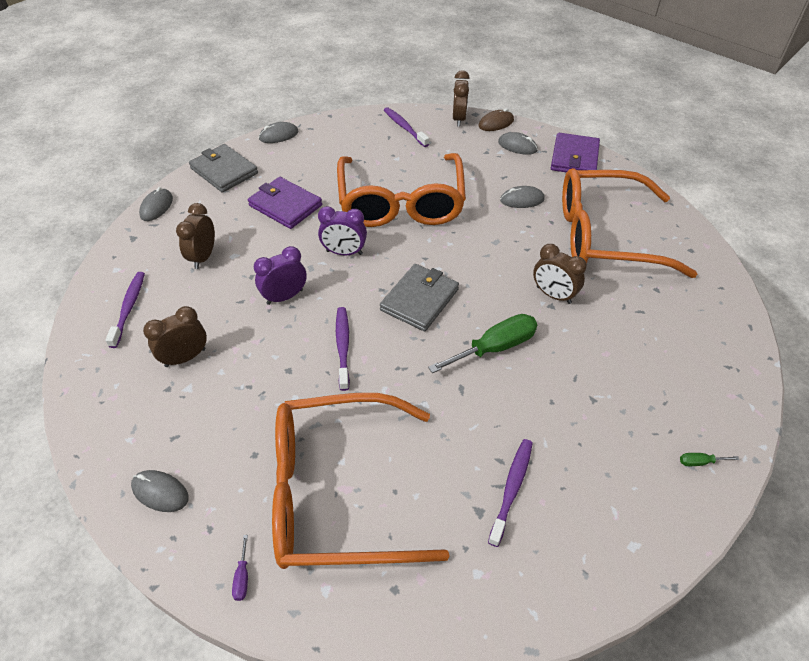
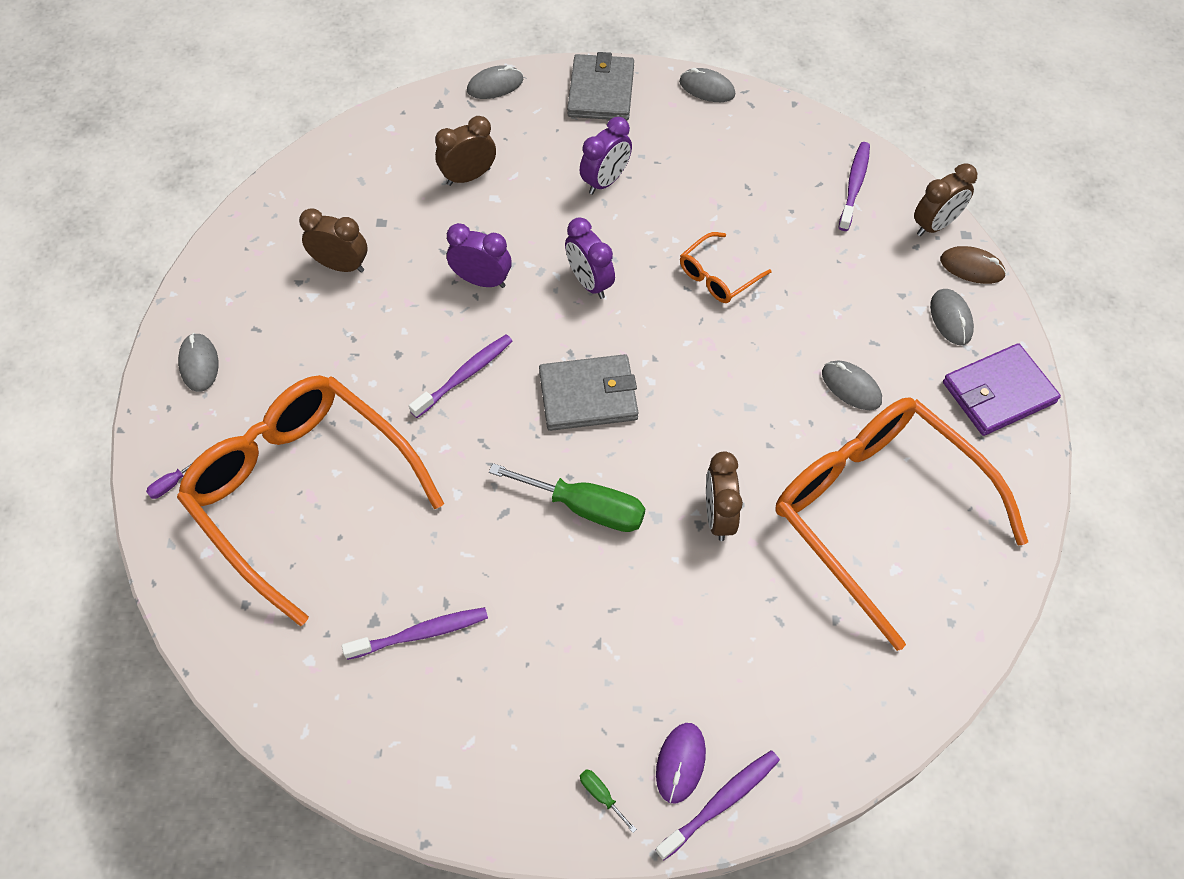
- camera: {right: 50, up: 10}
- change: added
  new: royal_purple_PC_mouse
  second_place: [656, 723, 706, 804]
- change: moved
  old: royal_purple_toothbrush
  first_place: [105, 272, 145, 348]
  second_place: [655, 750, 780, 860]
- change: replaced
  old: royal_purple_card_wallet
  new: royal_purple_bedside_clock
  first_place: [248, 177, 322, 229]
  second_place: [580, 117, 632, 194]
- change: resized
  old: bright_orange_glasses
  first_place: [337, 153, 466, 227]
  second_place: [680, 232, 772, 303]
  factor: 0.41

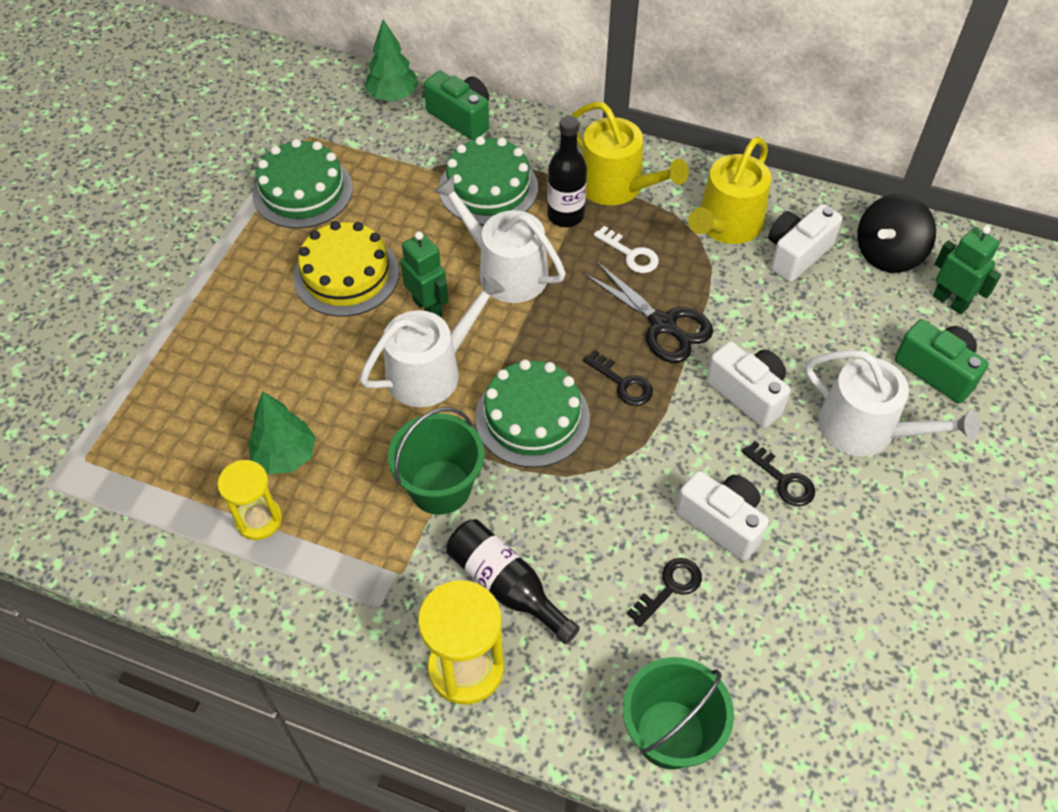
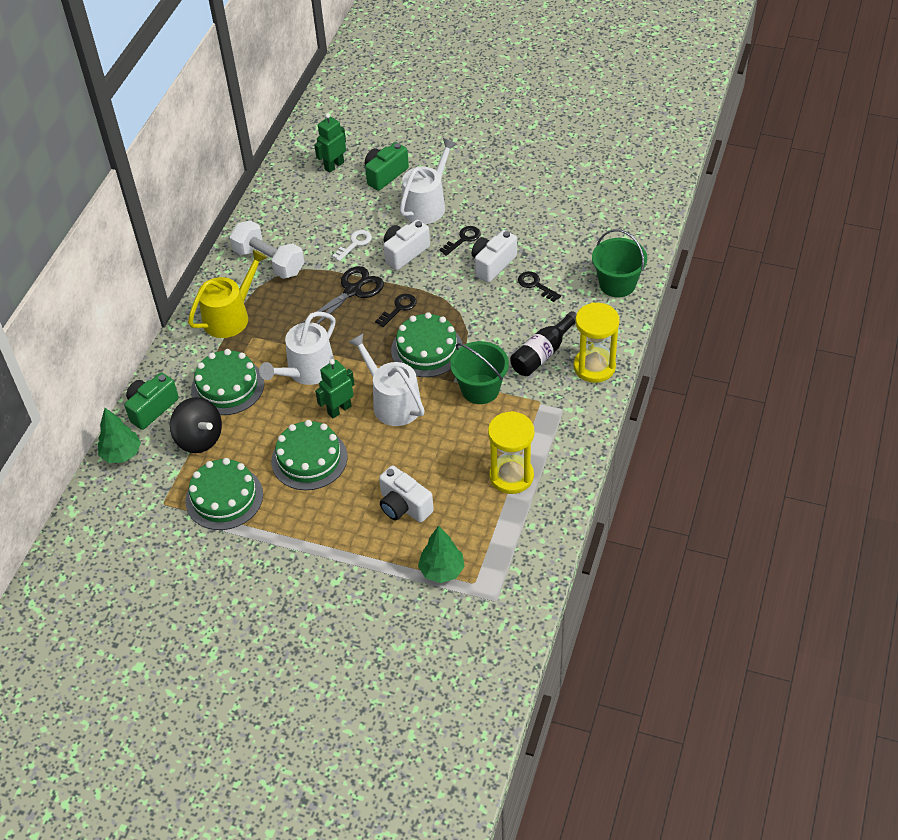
- camera: {right: -90, up: -5}
- change: removed
  old: jet-black_bottle
  first_place: [547, 116, 587, 227]
- change: moved
  old: leaf-green_tree
  first_place: [248, 391, 316, 474]
  second_place: [418, 526, 465, 583]
- change: moved
  old: snow-white_key
  first_place: [594, 226, 659, 273]
  second_place: [332, 230, 372, 261]
- change: moved
  old: snow-white_photo_camera
  first_place: [768, 204, 843, 282]
  second_place: [379, 465, 434, 522]
- change: moved
  old: jet-black_spinning_top
  first_place: [857, 194, 936, 273]
  second_place: [170, 397, 222, 453]
- change: replaced
  old: yellow_watering_pot
  new: snow-white_hand_weight
  first_place: [688, 137, 771, 244]
  second_place: [229, 220, 304, 279]
- change: recoloured
  old: yellow_layer_cake
  new: leaf-green_layer_cake
  first_place: [293, 221, 399, 317]
  second_place: [271, 420, 347, 490]
- change: resized
  old: yellow_hourglass
  first_place: [218, 460, 282, 540]
  second_place: [488, 411, 534, 494]
  factor: 1.51

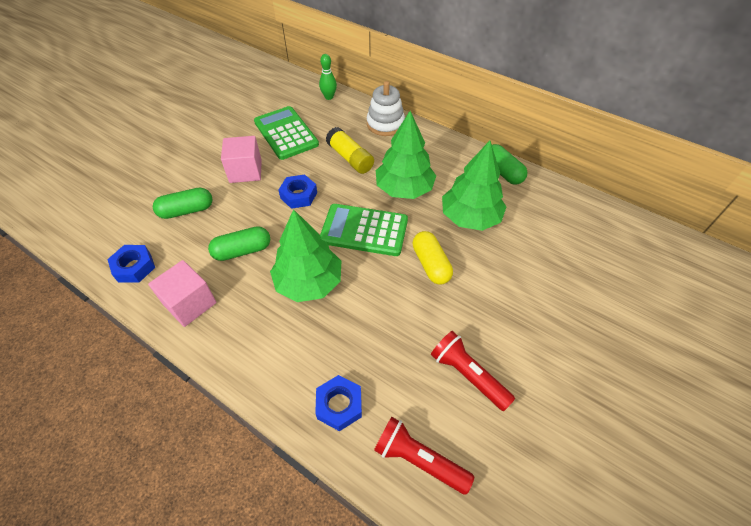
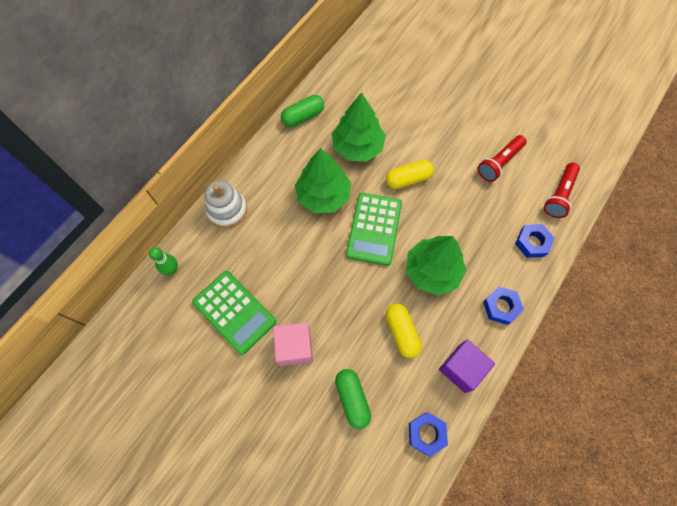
- camera: {right: -90, up: 15}
- change: removed
  old: yellow_glue
  first_place: [326, 127, 374, 174]
- change: moved
  old: blue_hexagon_nut
  first_place: [278, 174, 317, 209]
  second_place: [483, 286, 524, 325]
- change: recoloured
  old: pink_cube
  new: royal_purple_cube
  first_place: [148, 260, 217, 327]
  second_place: [439, 339, 495, 393]
- change: recoloured
  old: leaf-green_capsule
  new: yellow_capsule
  first_place: [208, 226, 270, 261]
  second_place: [386, 303, 422, 358]
- change: turned
  old: leaf-green_pocket_calculator
  first_place: [254, 106, 319, 160]
  second_place: [192, 271, 276, 355]
  degrees: -105

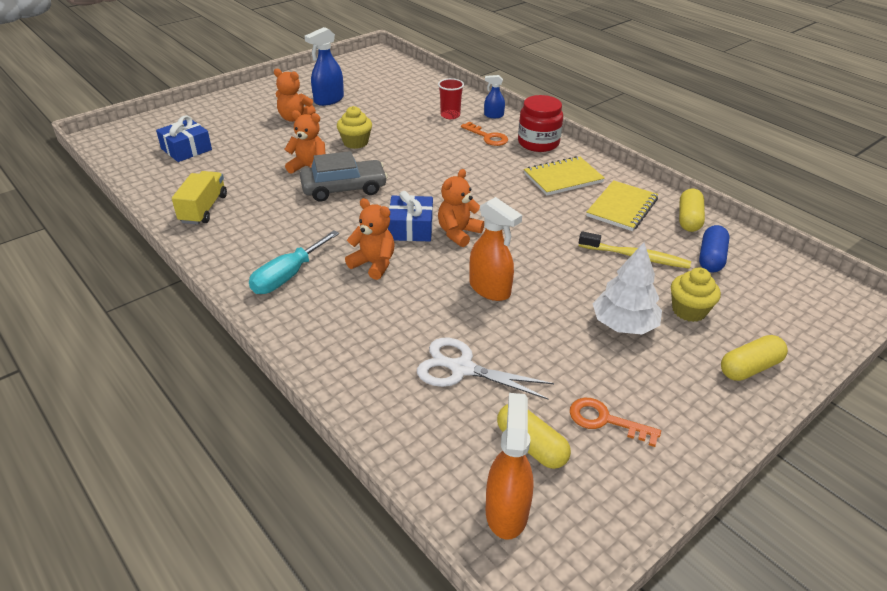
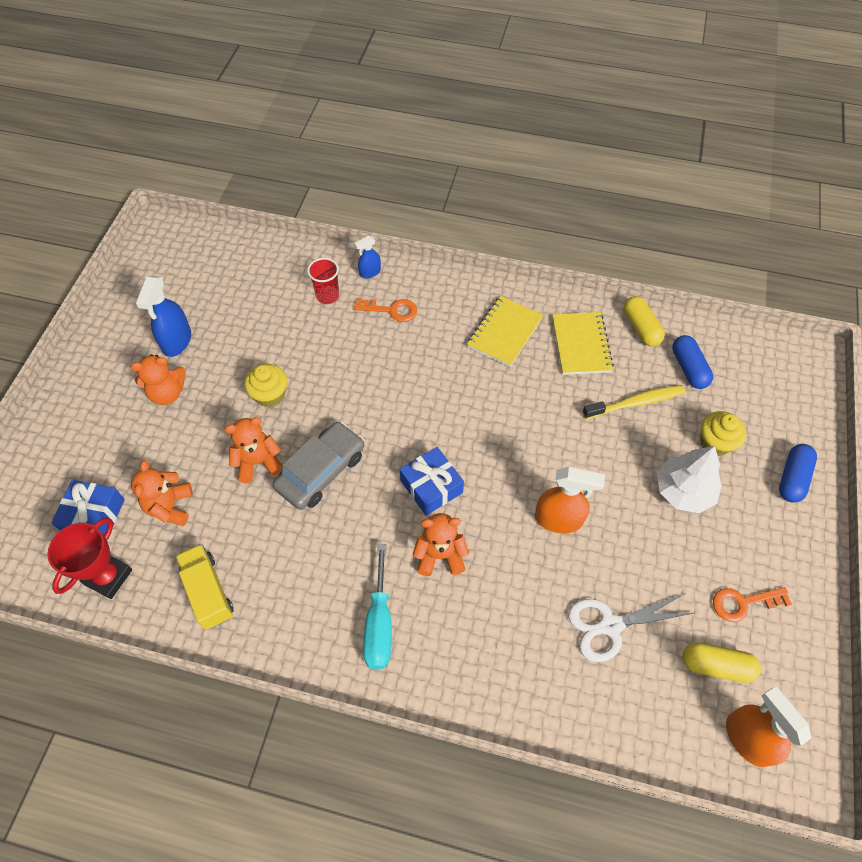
- camera: {right: -35, up: 20}
- change: removed
  old: red_jam_jar
  first_place: [518, 95, 563, 152]
- change: added
  new: red_trophy
  second_place: [47, 517, 132, 599]
- change: moved
  old: bright_orange_teddy
  first_place: [438, 169, 484, 247]
  second_place: [131, 460, 193, 526]
- change: recoloured
  old: yellow_capsule
  new: blue_capsule
  first_place: [721, 335, 788, 381]
  second_place: [779, 444, 817, 503]

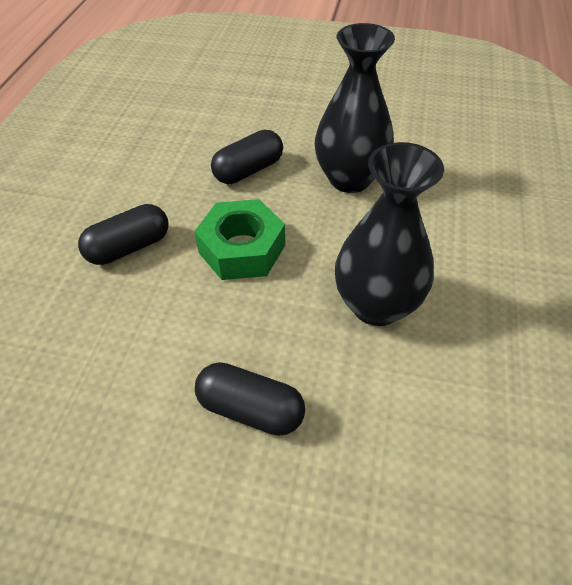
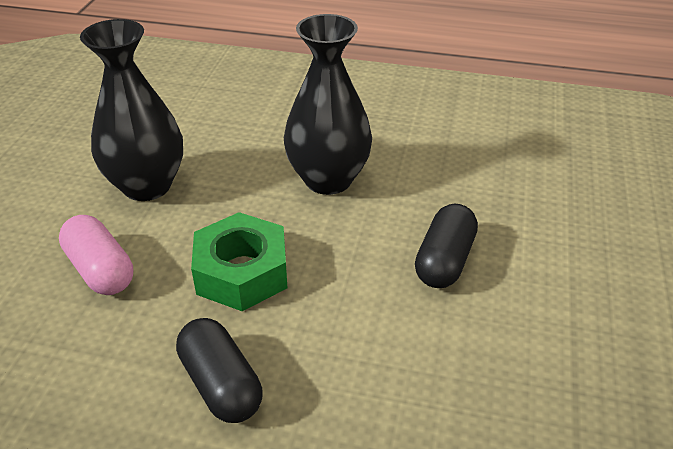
- camera: {right: -90, up: -10}
- change: recoloured
  old: jet-black_capsule
  new: pink_capsule
  first_place: [211, 130, 283, 184]
  second_place: [59, 215, 133, 295]

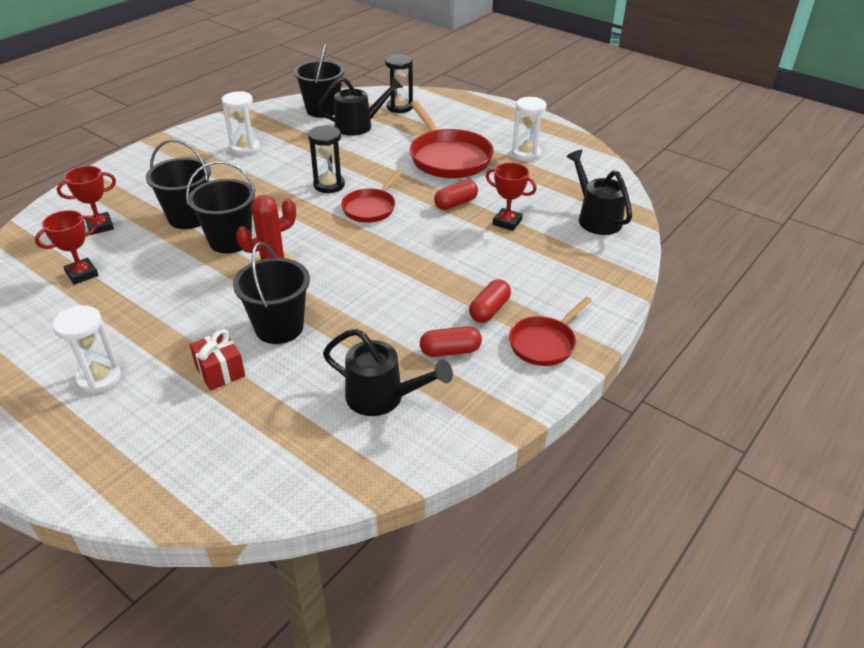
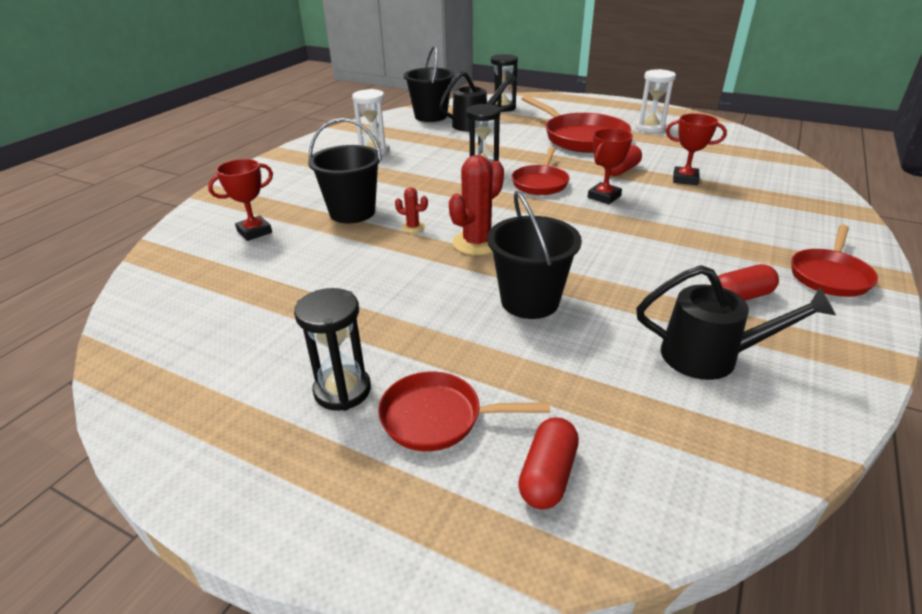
- camera: {right: -10, up: -5}
- change: removed
  old: red_present
  first_place: [190, 329, 245, 391]
- change: removed
  old: jet-black_watering_pot
  first_place: [566, 150, 632, 235]
- change: added
  new: red_pan
  second_place: [378, 371, 550, 451]
- change: moved
  old: red_trophy
  first_place: [35, 210, 99, 285]
  second_place: [588, 128, 633, 204]
- change: moved
  old: red_capsule
  first_place: [469, 279, 511, 323]
  second_place: [518, 417, 579, 509]
- change: replaced
  old: jet-black_sand_bucket
  new: red_saguaro_cactus
  first_place: [186, 161, 256, 254]
  second_place: [395, 187, 428, 233]
- change: recoloured
  old: snow-white_hourglass
  new: jet-black_hourglass
  first_place: [52, 305, 121, 394]
  second_place: [294, 288, 371, 411]

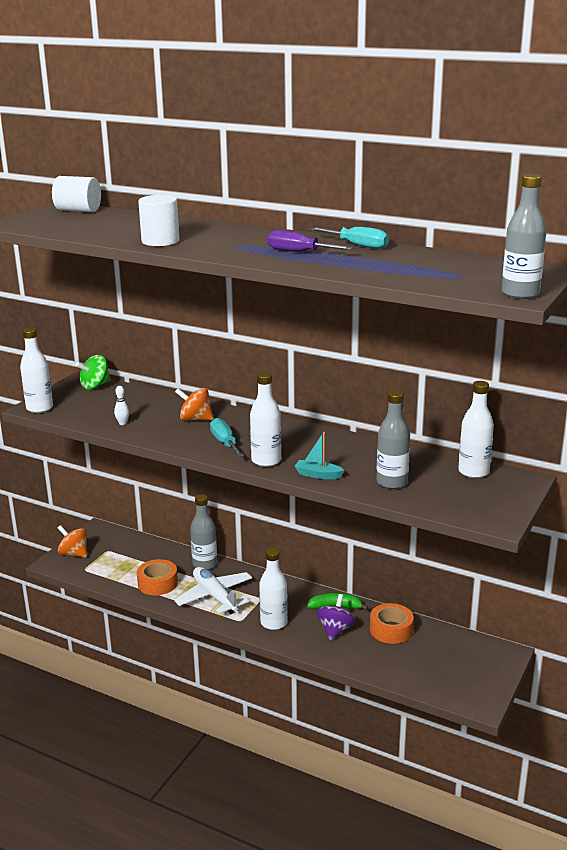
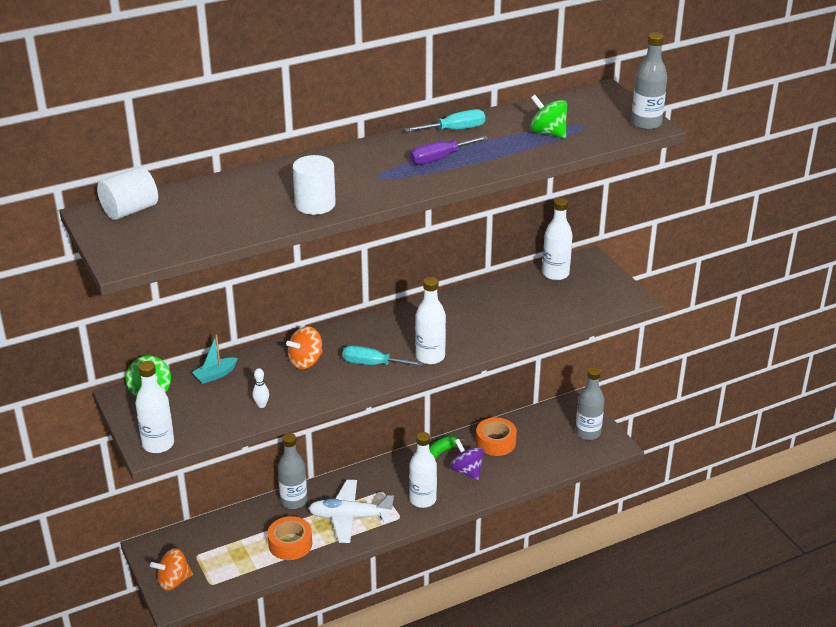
- camera: {right: -55, up: 10}
- change: added
  new: leaf-green_spinning_top
  second_place: [530, 95, 567, 138]
- change: moved
  old: aqua_toy_boat
  first_place: [294, 432, 344, 479]
  second_place: [192, 335, 238, 384]
- change: moved
  old: gray_bottle
  first_place: [376, 390, 410, 489]
  second_place: [576, 367, 604, 440]

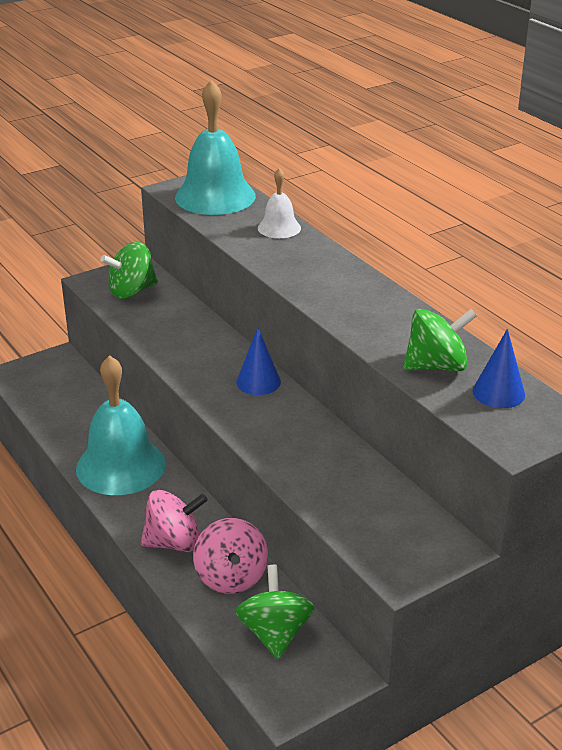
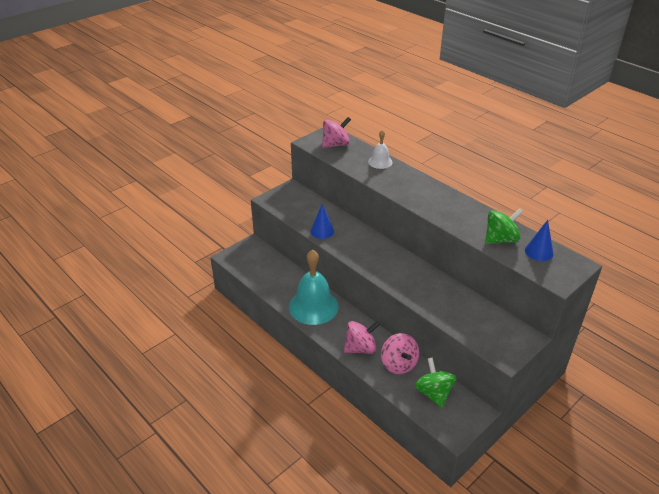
- camera: {right: -10, up: 5}
- change: removed
  old: leaf-green_spinning_top
  first_place: [100, 242, 158, 299]
- change: moved
  old: blue_cone_shape
  first_place: [236, 327, 281, 395]
  second_place: [311, 204, 334, 239]
- change: replaced
  old: aqua_hand_bell
  new: pink_spinning_top
  first_place: [175, 80, 256, 215]
  second_place: [322, 117, 351, 148]

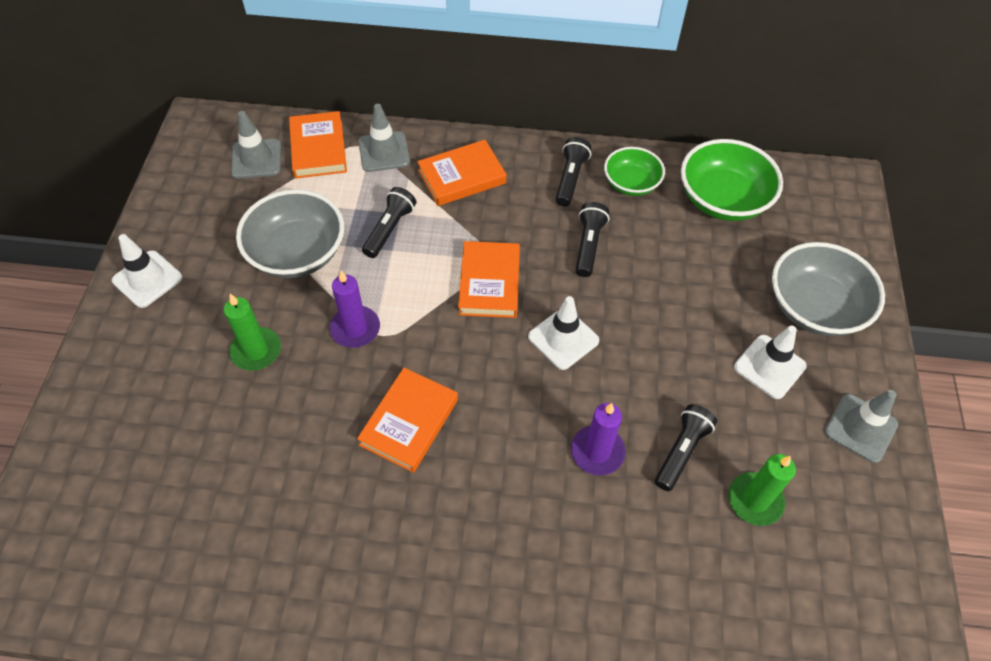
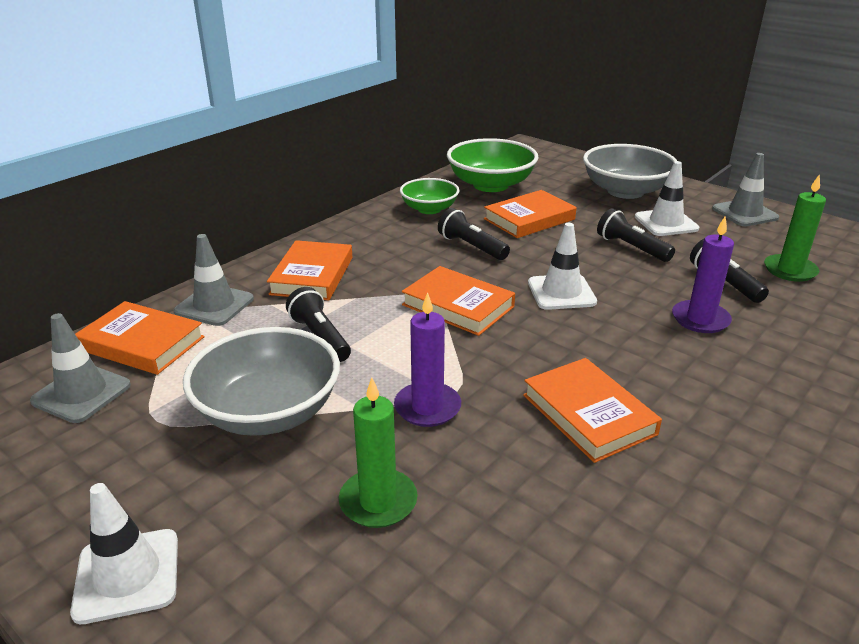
- camera: {right: -55, up: -25}
- change: added
  new: bright_orange_hardback
  second_place: [484, 190, 577, 238]
- change: moved
  old: jet-black_pocket_torch
  first_place: [556, 137, 592, 206]
  second_place: [597, 208, 675, 262]

